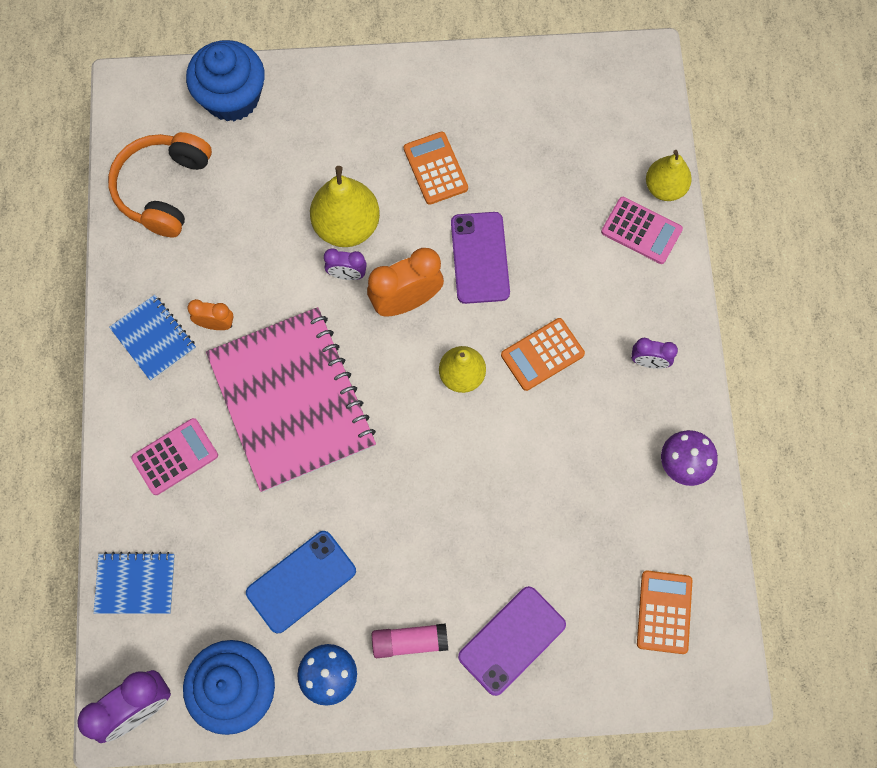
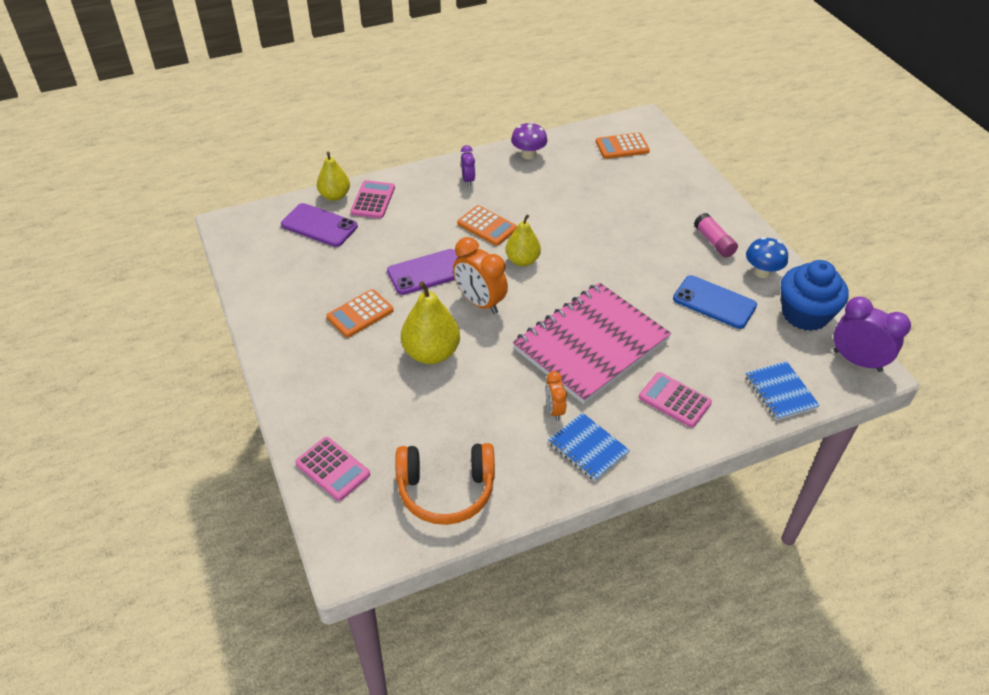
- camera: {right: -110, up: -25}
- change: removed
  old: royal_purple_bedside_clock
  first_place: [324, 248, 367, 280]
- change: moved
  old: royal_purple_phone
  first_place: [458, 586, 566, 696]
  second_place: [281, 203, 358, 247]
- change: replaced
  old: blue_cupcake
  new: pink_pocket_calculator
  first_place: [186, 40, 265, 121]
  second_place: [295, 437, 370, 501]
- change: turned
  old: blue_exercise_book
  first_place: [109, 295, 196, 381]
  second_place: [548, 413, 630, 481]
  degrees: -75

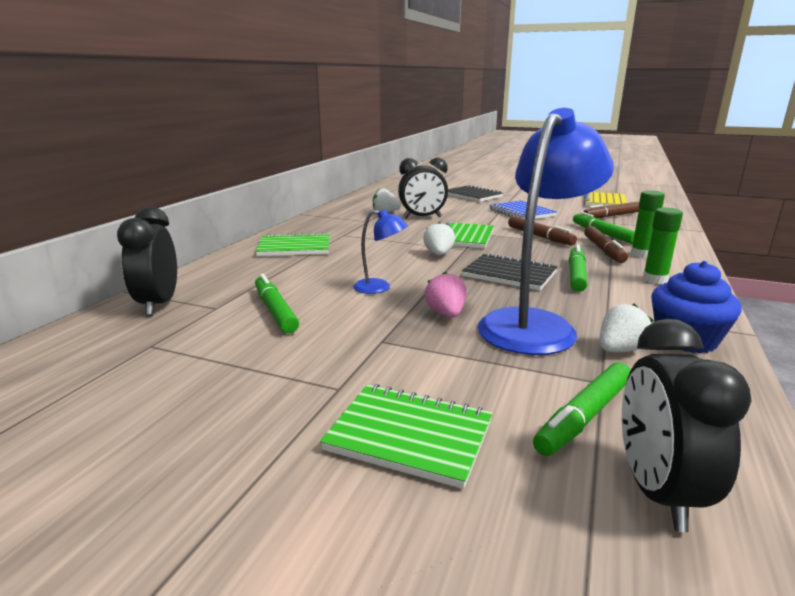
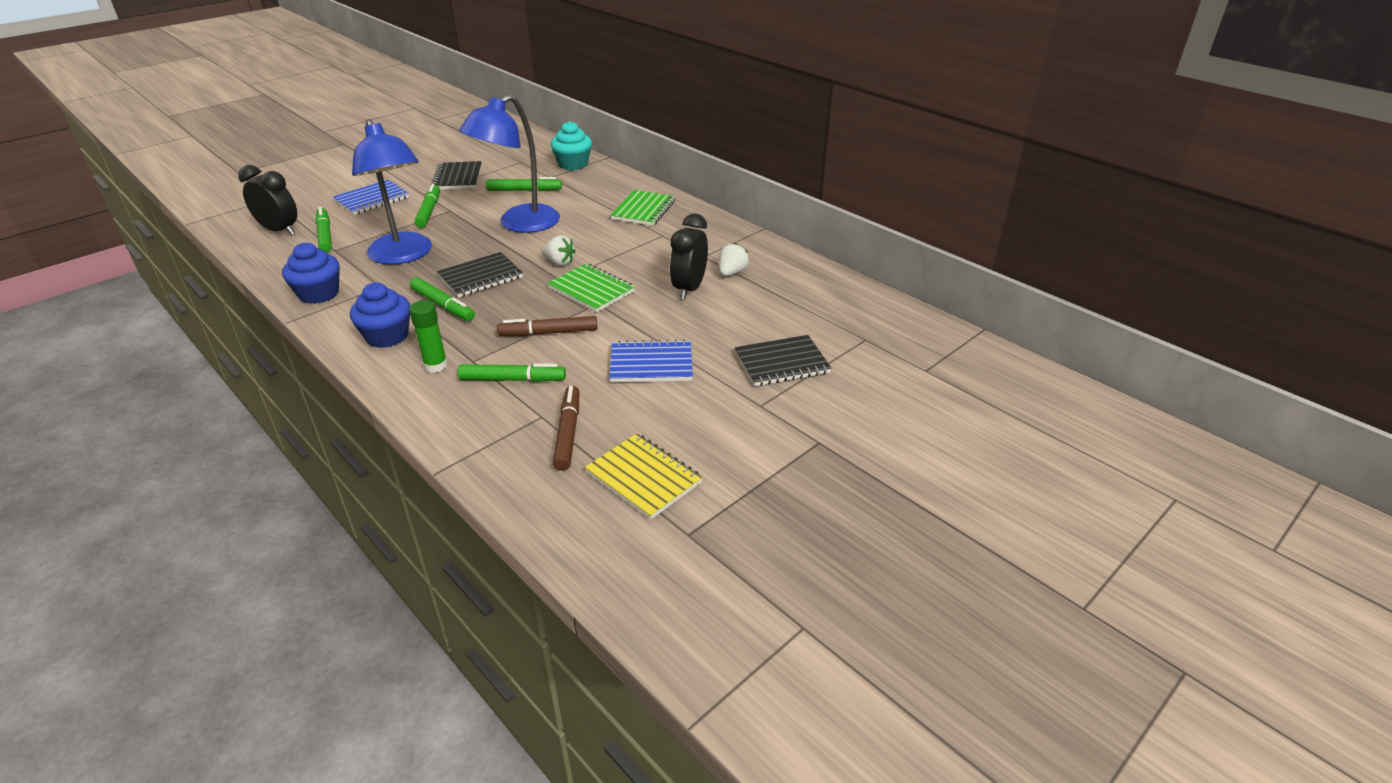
- camera: {right: 115, up: 15}
- change: removed
  old: pink_berry
  first_place: [424, 272, 466, 318]
- change: removed
  old: dark_brown_felt_pen
  first_place: [584, 226, 628, 263]
- change: removed
  old: snow-white_berry
  first_place: [599, 303, 653, 352]
- change: added
  new: leaf-green_felt_pen
  second_place: [414, 183, 440, 228]
- change: added
  new: jet-black_exercise_book
  second_place: [431, 161, 482, 190]
- change: replaced
  old: jet-black_bedside_clock
  new: aqua_cupcake
  first_place: [117, 207, 177, 316]
  second_place: [551, 121, 592, 170]
- change: replaced
  old: leaf-green_glue
  new: blue_cupcake
  first_place: [643, 208, 683, 284]
  second_place: [350, 283, 410, 348]
- change: recoloured
  old: leaf-green_exercise_book
  new: blue_exercise_book
  first_place: [320, 384, 493, 489]
  second_place: [333, 180, 409, 215]
- change: resized
  old: blue_desk_lamp
  first_place: [353, 209, 408, 294]
  second_place: [459, 94, 560, 233]
  factor: 2.17

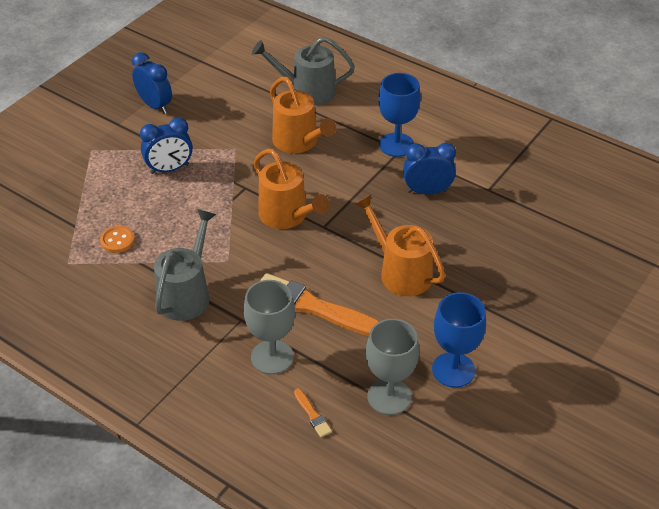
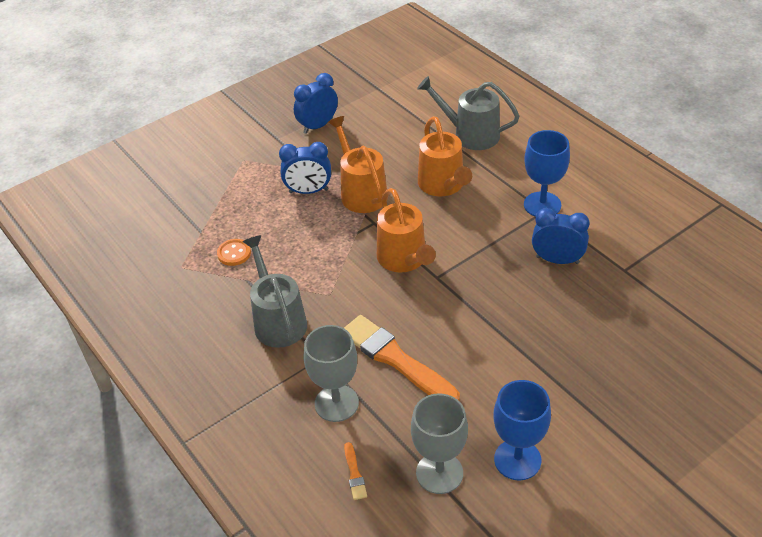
- camera: {right: 20, up: 0}
- change: moved
  old: bright_orange_watering_pot
  first_place: [355, 194, 445, 296]
  second_place: [328, 116, 388, 213]
- change: turned
  old: blue_bedside_clock
  first_place: [132, 52, 172, 114]
  second_place: [294, 73, 338, 134]
  degrees: -105
- change: turned
  old: gray_watering_pot
  first_place: [154, 209, 216, 321]
  second_place: [242, 235, 307, 348]
  degrees: -60

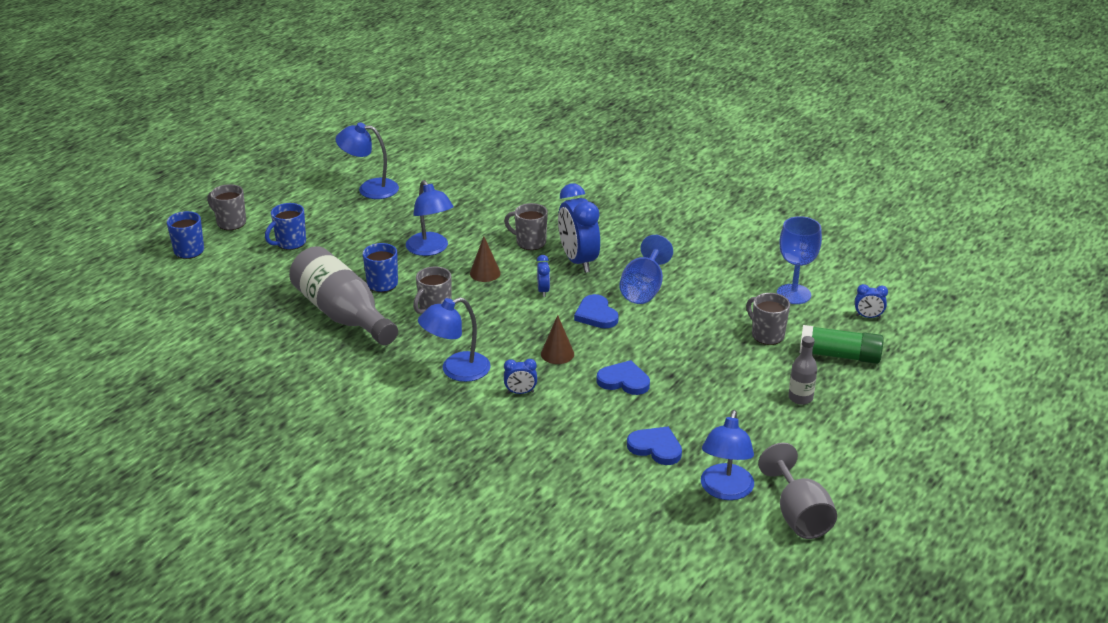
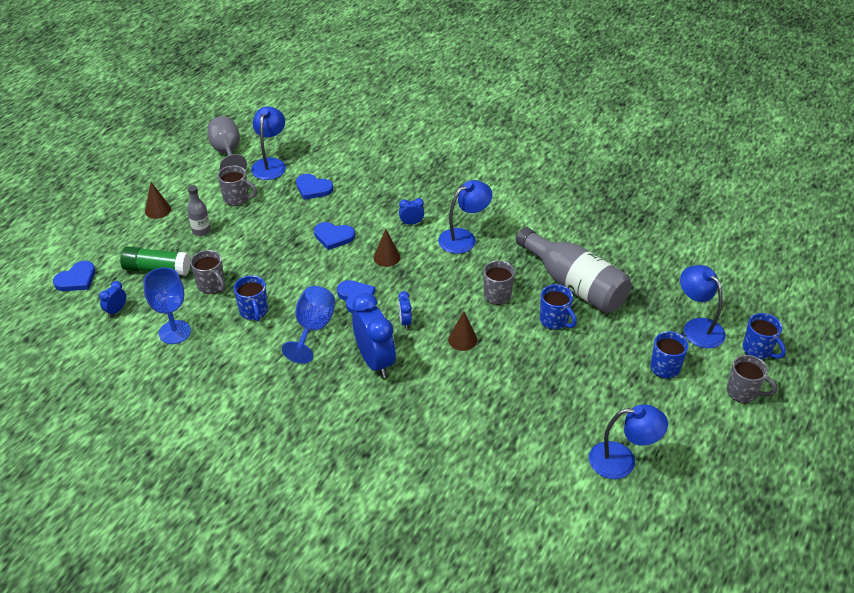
- camera: {right: 175, up: 10}
- change: added
  new: blue_heart
  second_place: [53, 261, 95, 291]
- change: added
  new: dark_brown_cone_shape
  second_place: [145, 182, 171, 219]
- change: added
  new: blue_mug
  second_place: [234, 275, 268, 322]
- change: moved
  old: blue_desk_lamp
  first_place: [406, 180, 453, 256]
  second_place: [680, 265, 726, 348]
- change: moved
  old: gray_mug
  first_place: [504, 203, 548, 250]
  second_place: [218, 165, 257, 206]
- change: turned
  old: blue_bedside_clock
  first_place: [855, 284, 888, 318]
  second_place: [99, 281, 126, 317]
  degrees: -60

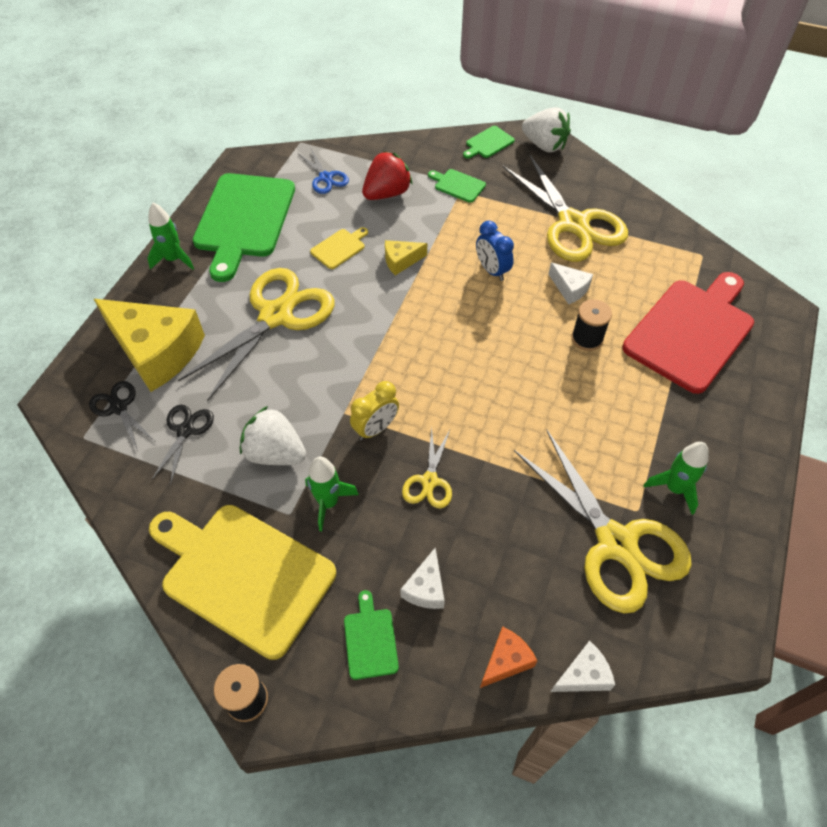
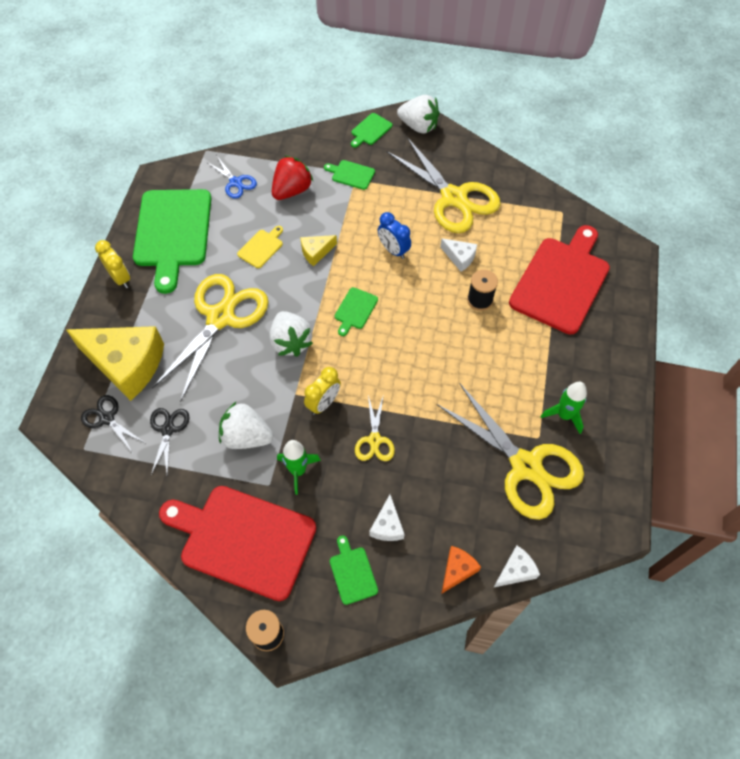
- camera: {right: -10, up: 5}
- change: added
  new: snow-white_berry
  second_place: [270, 311, 313, 357]
- change: added
  new: leaf-green_bread_board
  second_place: [335, 287, 378, 336]
- change: replaced
  old: leaf-green_spaceship
  new: yellow_bedside_clock
  first_place: [147, 203, 194, 270]
  second_place: [95, 240, 130, 288]
- change: recoloured
  old: yellow_bread_board
  new: red_bread_board
  first_place: [149, 505, 336, 660]
  second_place: [159, 486, 316, 601]

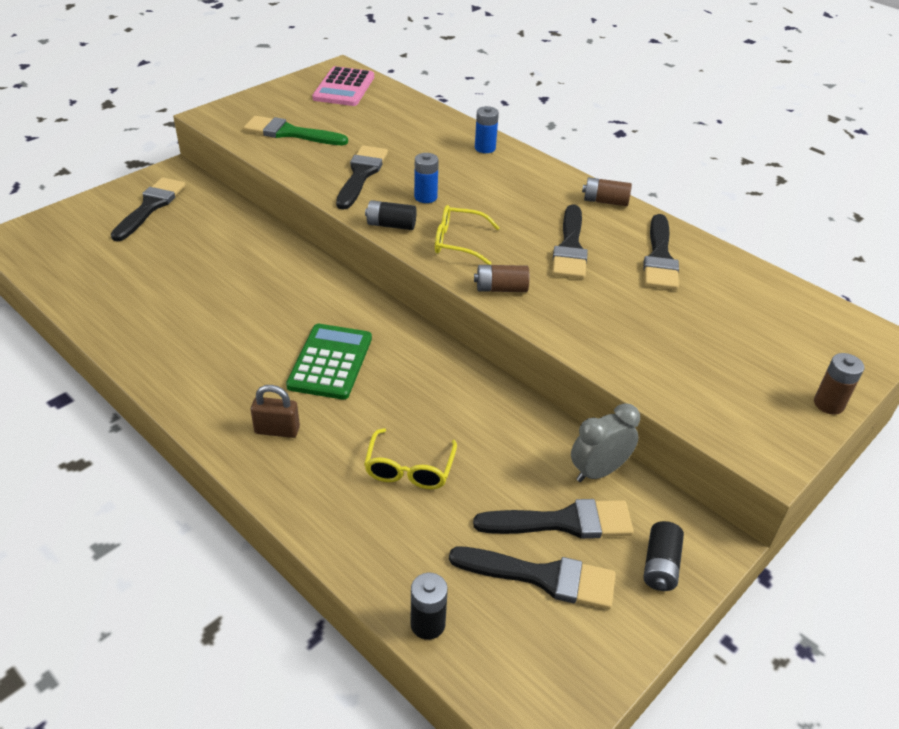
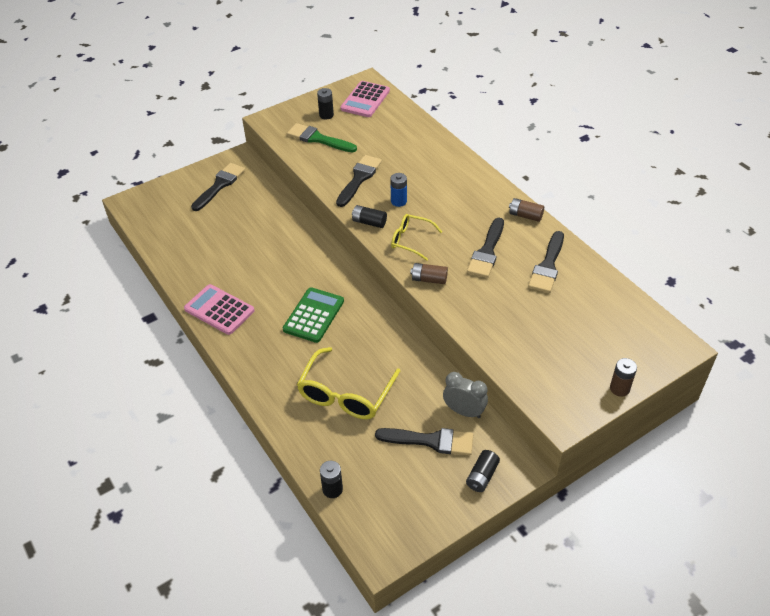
- camera: {right: 15, up: 5}
- change: removed
  old: dark_brown_small_lock
  first_place: [251, 385, 300, 438]
- change: removed
  old: jet-black_brush
  first_place: [449, 547, 616, 609]
- change: removed
  old: blue_power_cell
  first_place: [475, 106, 499, 153]
- change: added
  new: pink_pocket_calculator
  second_place: [184, 284, 255, 335]
- change: added
  new: jet-black_power_cell
  second_place: [317, 88, 334, 120]
- change: turned
  old: gray_bedside_clock
  first_place: [571, 403, 640, 482]
  second_place: [443, 372, 488, 418]
  degrees: 45
- change: resized
  old: yellow_glasses
  first_place: [364, 428, 457, 489]
  second_place: [297, 347, 400, 419]
  factor: 1.66

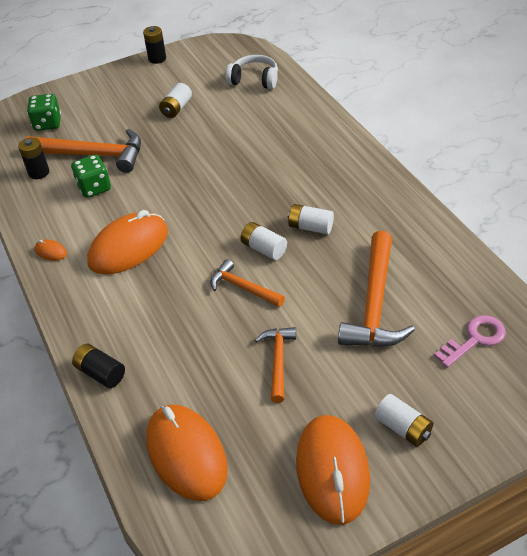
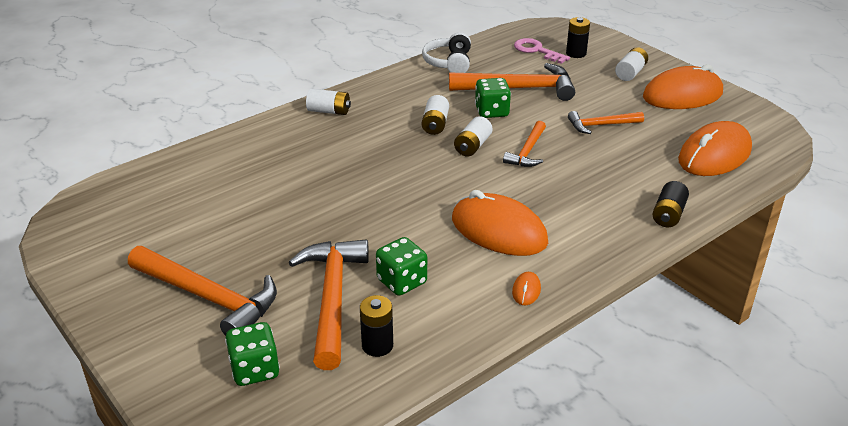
- camera: {right: -105, up: -10}
- change: added
  new: bright_orange_hammer
  second_place: [128, 246, 277, 336]
- change: added
  new: leaf-green_game_die
  second_place: [475, 78, 511, 118]
- change: moved
  old: jet-black_power_cell
  first_place: [143, 26, 166, 64]
  second_place: [566, 17, 590, 58]
- change: moved
  old: snow-white_power_cell
  first_place: [159, 83, 192, 118]
  second_place: [306, 89, 351, 115]
- change: moved
  old: snow-white_headphones
  first_place: [225, 55, 278, 89]
  second_place: [422, 32, 471, 73]

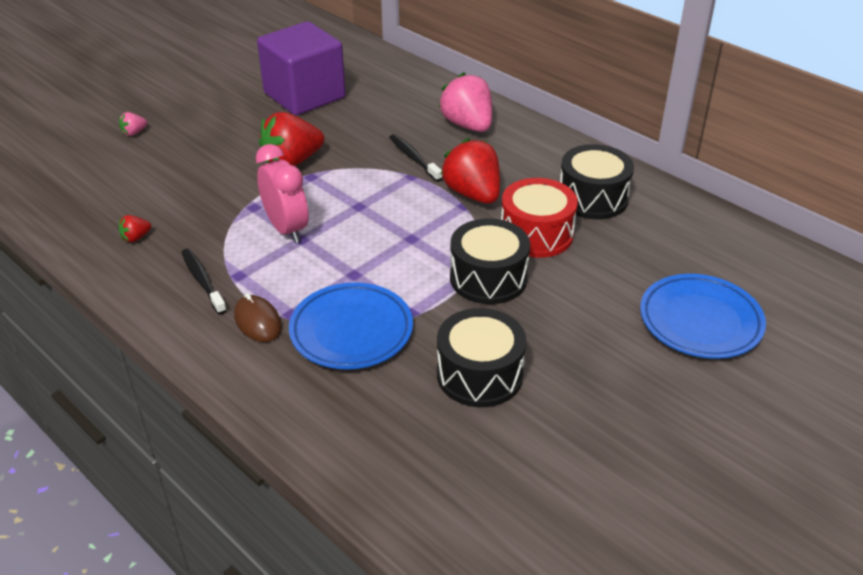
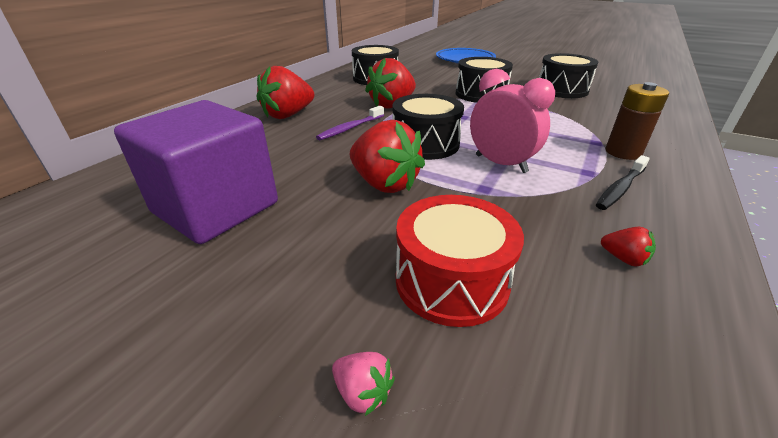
- camera: {right: -105, up: -5}
- change: removed
  old: blue_dinner_plate
  first_place: [289, 282, 413, 369]
- change: added
  new: jet-black_toy_drum
  second_place: [392, 94, 464, 160]
- change: moved
  old: red_toy_drum
  first_place: [501, 178, 578, 258]
  second_place: [396, 195, 524, 327]
- change: replaced
  old: dark_brown_PC_mouse
  new: dark_brown_power_cell
  first_place: [234, 293, 282, 342]
  second_place: [605, 82, 669, 160]
- change: recoloured
  old: jet-black_toothbrush
  new: royal_purple_toothbrush
  first_place: [389, 134, 443, 182]
  second_place: [316, 106, 384, 140]
- change: recoloured
  old: pink_berry
  new: red_berry
  first_place: [439, 72, 492, 132]
  second_place: [257, 66, 314, 119]
- change: turned
  old: pink_bedside_clock
  first_place: [256, 144, 309, 243]
  second_place: [470, 69, 555, 173]
  degrees: 90

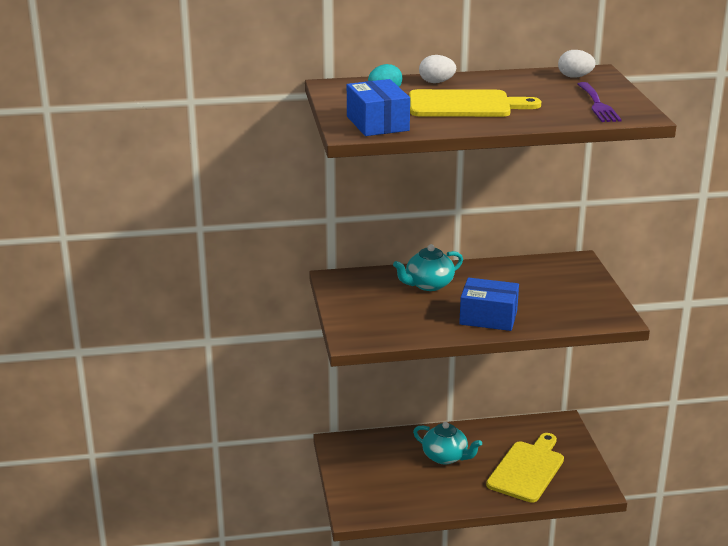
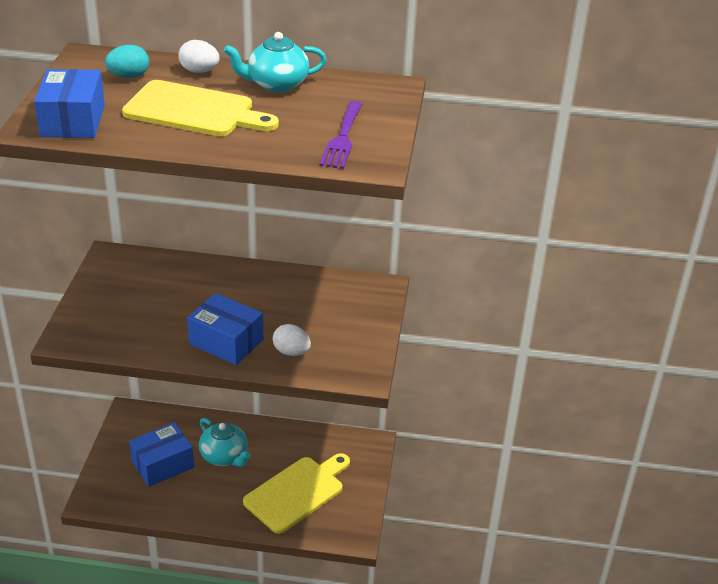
- camera: {right: 15, up: 10}
- change: added
  new: blue_parcel
  second_place: [129, 422, 194, 487]
- change: moved
  old: aqua_tea_pot
  first_place: [393, 244, 463, 291]
  second_place: [224, 32, 327, 92]
- change: moved
  old: snow-white_egg
  first_place: [558, 50, 596, 78]
  second_place: [273, 324, 311, 356]

